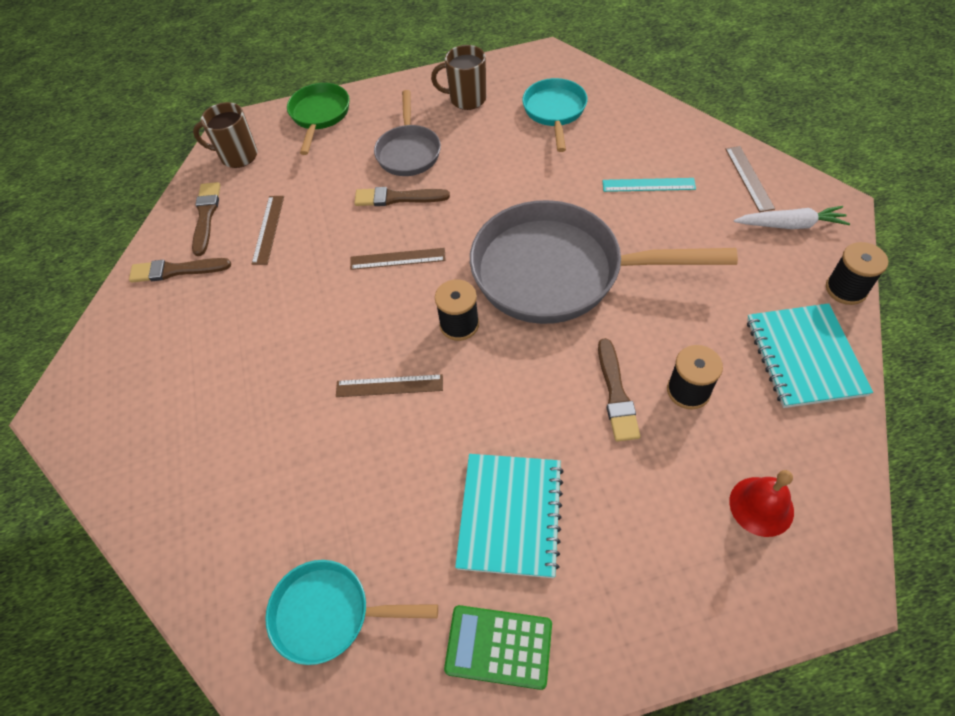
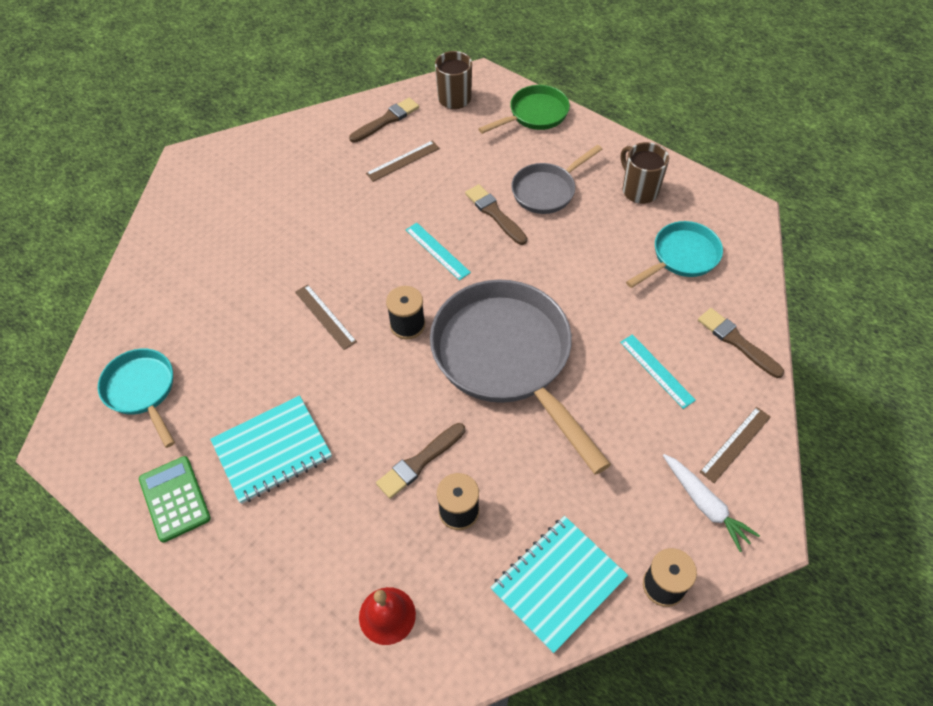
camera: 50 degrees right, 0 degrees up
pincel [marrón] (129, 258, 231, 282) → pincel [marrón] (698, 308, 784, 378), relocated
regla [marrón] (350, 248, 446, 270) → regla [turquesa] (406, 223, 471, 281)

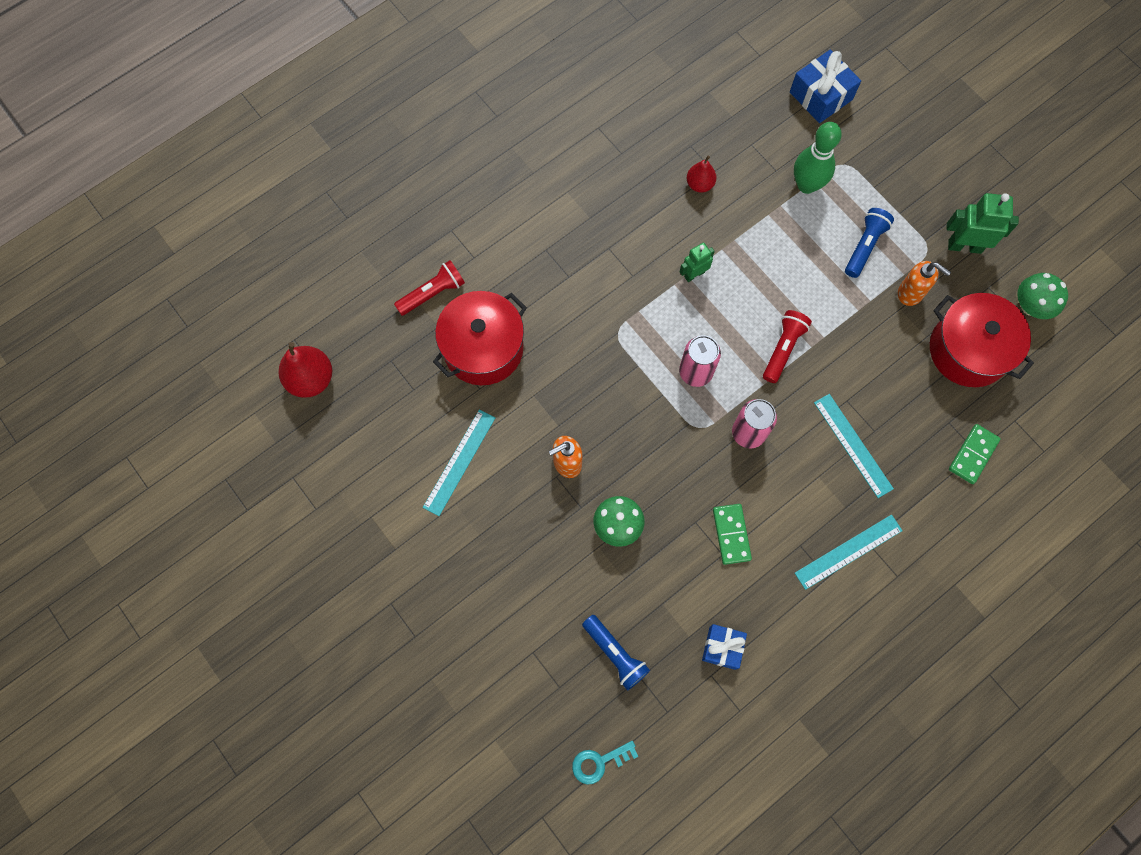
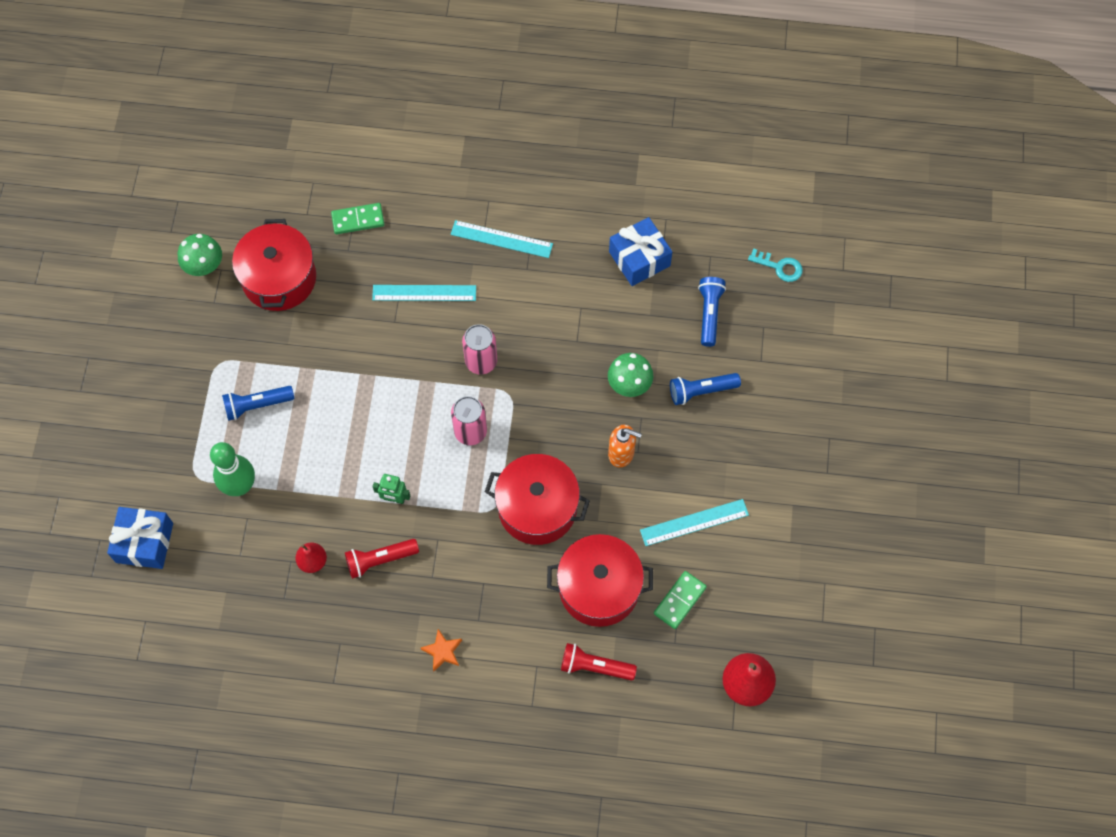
camera: 135 degrees left, 5 degrees down
regalo [azul] (702, 624, 747, 670) → regalo [azul] (609, 217, 672, 286), x1.53
ficha de dominó [verde] (713, 504, 752, 565) → ficha de dominó [verde] (654, 571, 707, 629), relocated
lámpara de mano [rojo] (763, 310, 812, 383) → lámpara de mano [rojo] (345, 539, 419, 579), relocated
regla [turquesa] (814, 394, 894, 498) → regla [turquesa] (372, 285, 476, 301), 75 degrees clockwise
dispensador de jabón [naranja] (898, 261, 951, 306) → -
robot [verde] (947, 193, 1019, 254) → -
- → estrella [naranja] (421, 629, 462, 672)
- → olla [rojo] (485, 454, 590, 545)
- → lámpara de mano [azul] (670, 373, 741, 405)

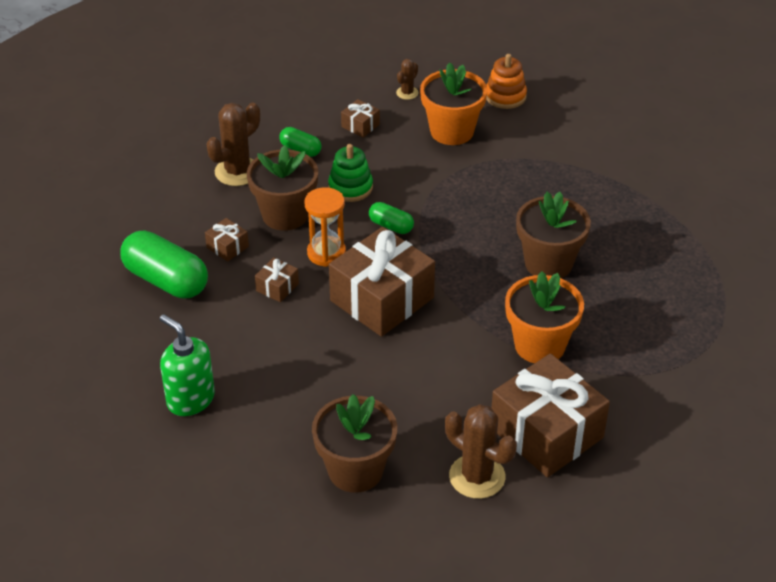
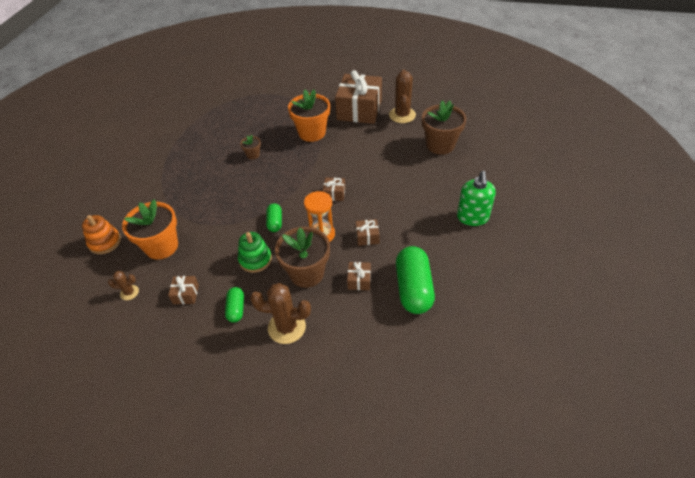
camera: 125 degrees left, 5 degrees up
regalo [marrón] (329, 227, 435, 337) → regalo [marrón] (323, 177, 345, 201), x0.42
maceta [marrón] (516, 192, 591, 278) → maceta [marrón] (240, 135, 261, 160), x0.47

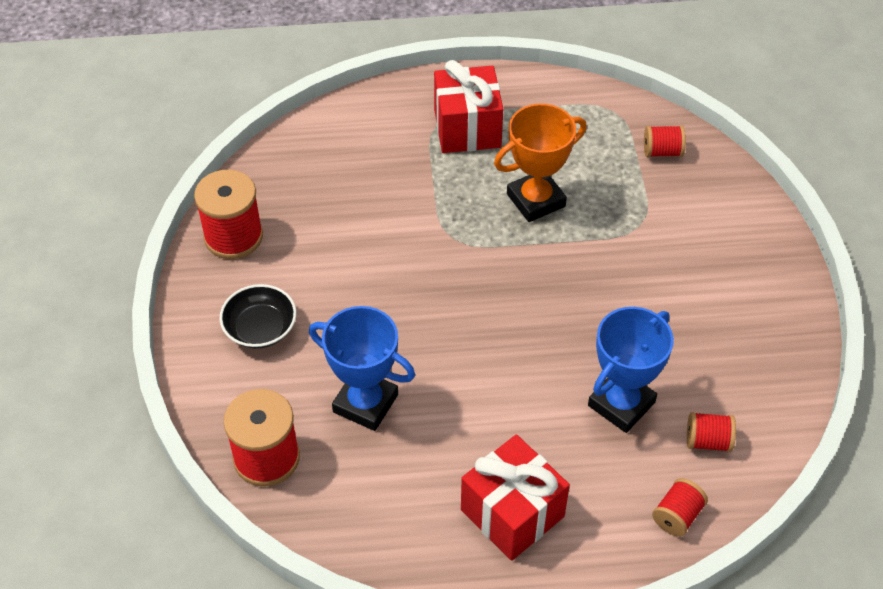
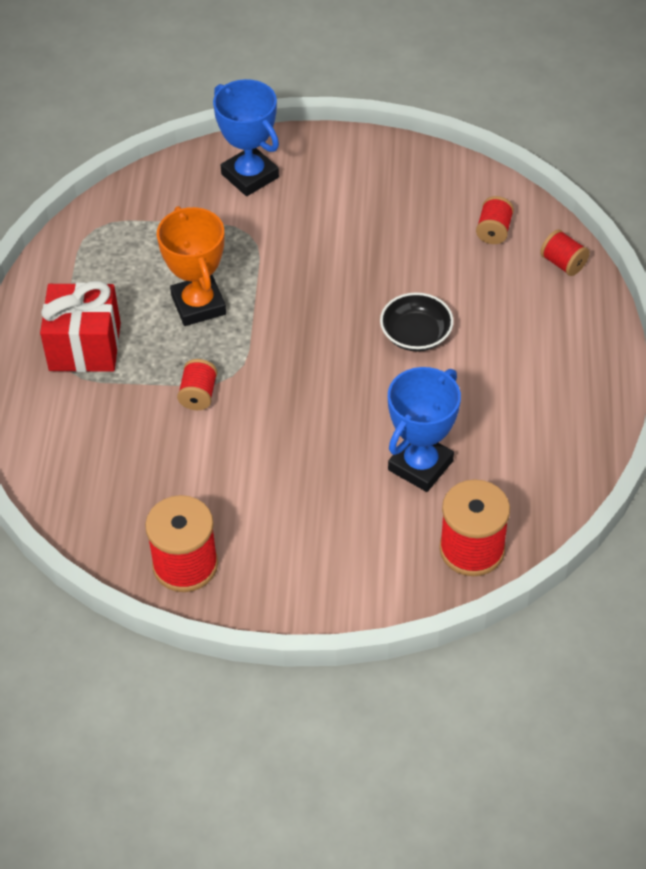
camera: 80 degrees left, 0 degrees up
cuenco [negro] (219, 284, 296, 348) → cuenco [negro] (380, 292, 454, 351), relocated
regalo [rojo] (461, 435, 570, 561) → -
trofeo [azul] (588, 307, 674, 433) → trofeo [azul] (213, 79, 279, 196), relocated
carrete [rojo] (644, 125, 686, 157) → carrete [rojo] (177, 359, 217, 410), relocated

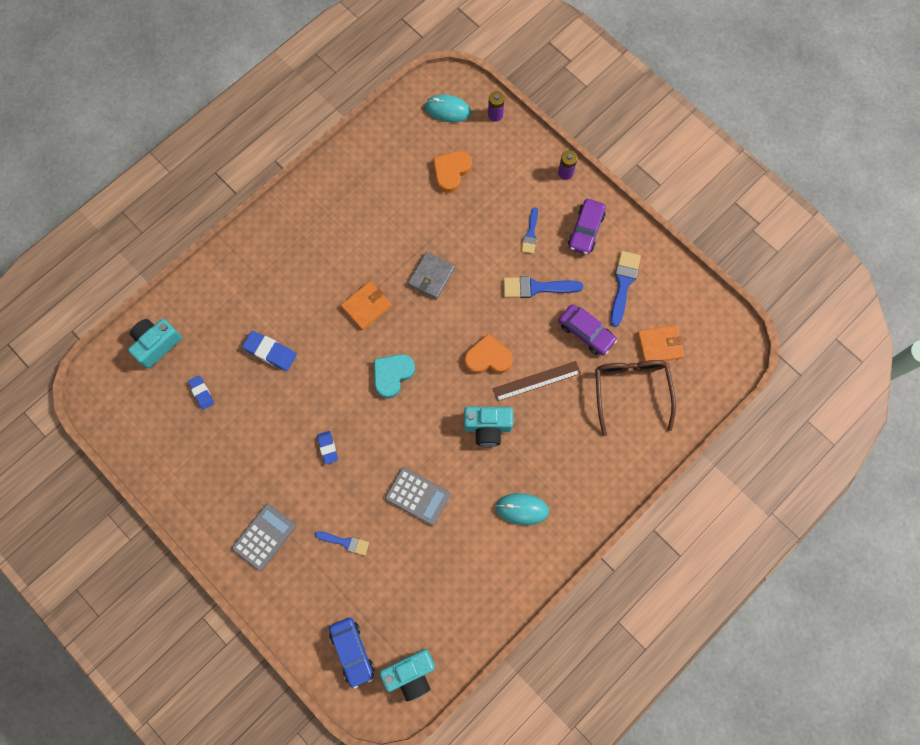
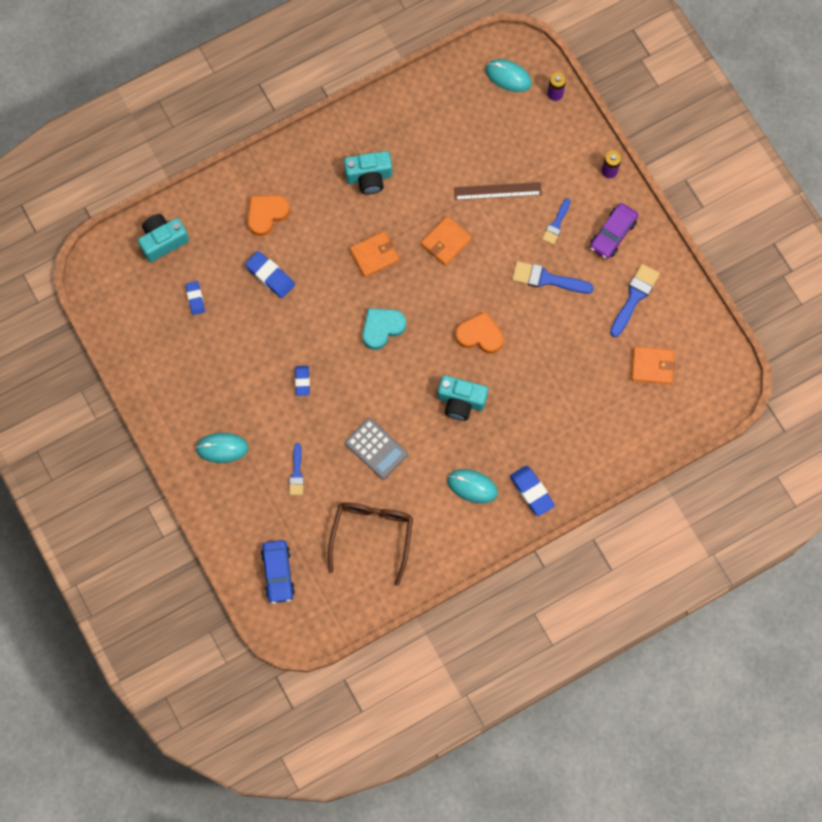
camera: 15 degrees right, 0 degrees up
calculadora [gris] (232, 504, 296, 571) → ratón [turquesa] (195, 433, 249, 463)
pincel [azul] (315, 531, 369, 556) → pincel [azul] (289, 443, 304, 495), 60 degrees clockwise
cámara [turquesa] (379, 649, 435, 702) → cámara [turquesa] (344, 151, 392, 194), relocated
cartera [gris] (408, 252, 455, 299) → cartera [naranja] (421, 216, 472, 266)
corazón [naranja] (433, 151, 472, 193) → corazón [naranja] (248, 195, 290, 236), relocated
regla [marrón] (492, 361, 581, 401) → regla [marrón] (454, 182, 542, 200), relocated
coche [morado] (558, 304, 617, 355) → -
gafas [marrón] (595, 360, 676, 436) → gafas [marrón] (328, 502, 413, 586), relocated
- → goma de borrar [azul] (510, 465, 555, 516)

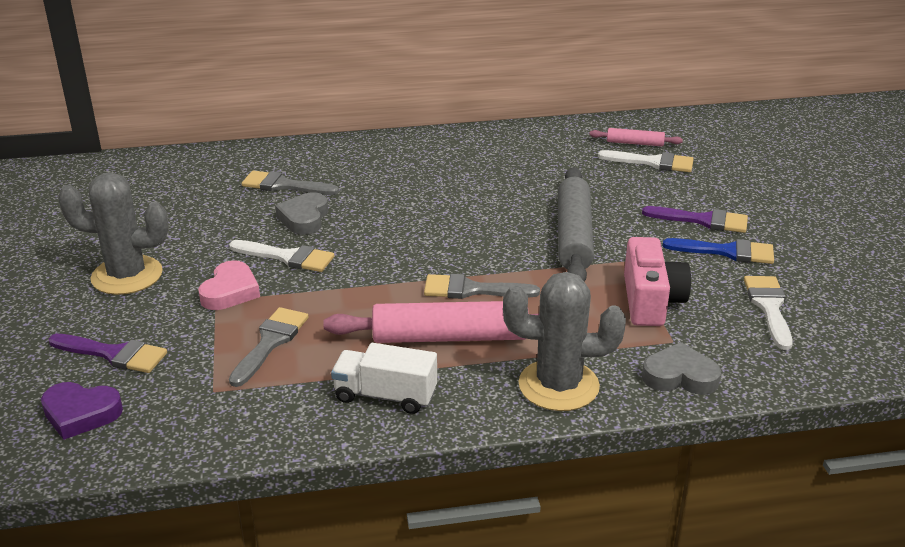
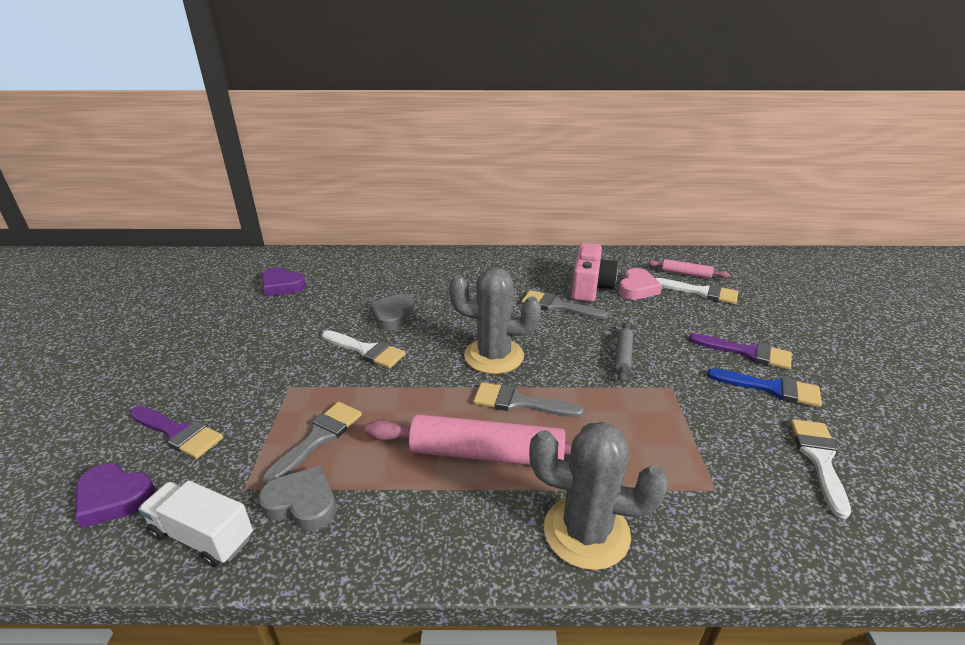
camera: 10 degrees right, 0 degrees up
cactus [gris] (58, 172, 169, 295) → cactus [gris] (449, 267, 541, 374), relocated
corazón [rosa] (198, 260, 260, 310) → corazón [rosa] (618, 268, 662, 300), relocated
pincel [gris] (242, 170, 339, 195) → pincel [gris] (522, 290, 608, 319), relocated
camión [blanco] (331, 343, 437, 414) → camión [blanco] (138, 480, 253, 567), relocated
rodillo [gris] (558, 167, 594, 282) → rodillo [gris] (615, 323, 633, 382), x0.49
cámara [rosa] (624, 237, 691, 326) → cámara [rosa] (572, 243, 618, 302), relocated
corazón [gris] (642, 342, 721, 395) → corazón [gris] (258, 466, 336, 531), relocated
- → corazón [morado] (261, 267, 306, 296)

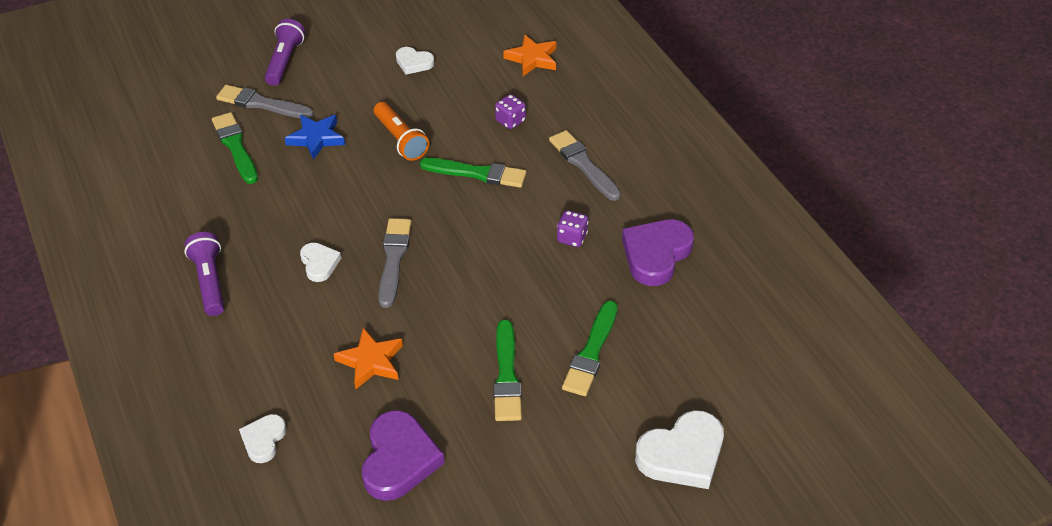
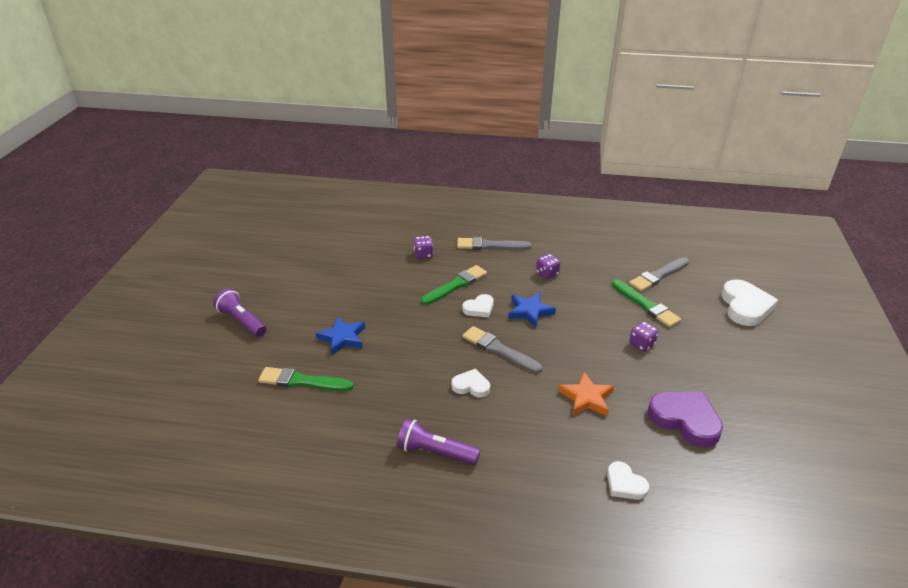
camera: 55 degrees left, 10 degrees down
pincel [gris] (216, 85, 314, 118) → pincel [gris] (629, 257, 689, 292), relocated
lámpara de mano [naranja] (374, 102, 429, 161) → -
corazón [blanco] (396, 47, 434, 74) → corazón [blanco] (463, 294, 494, 317), relocated
pincel [verde] (493, 320, 522, 421) → dado [morado] (629, 321, 658, 352)
estrella [naranja] (503, 34, 556, 76) → -
corazón [morado] (622, 220, 694, 286) → -
- → estrella [azul] (508, 292, 556, 328)

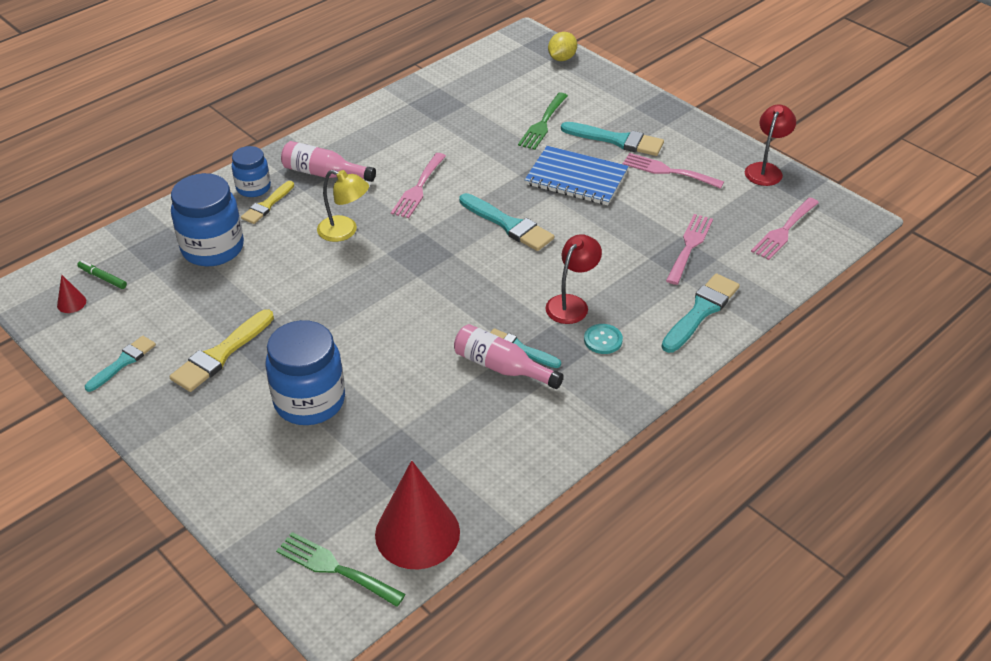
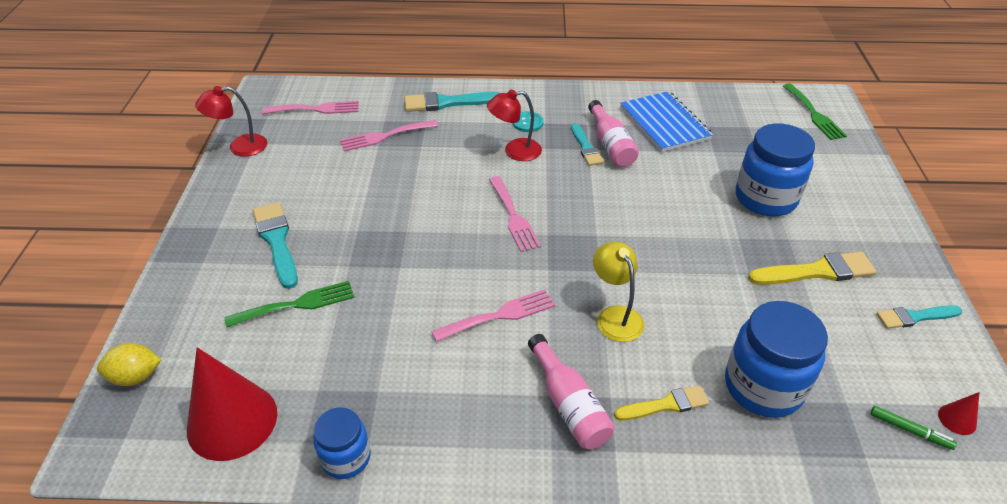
camera: 135 degrees left, 0 degrees up
rotulador [verde] (77, 261, 127, 289) → rotulador [verde] (870, 406, 957, 450), 45 degrees counterclockwise
tarro [azul] (232, 146, 271, 197) → tarro [azul] (313, 407, 371, 479), relocated
cono [rojo] (375, 460, 460, 570) → cono [rojo] (187, 347, 277, 461), relocated
pincel [turquesa] (459, 193, 554, 251) → -
cuaderno [azul] (525, 146, 629, 205) → cuaderno [azul] (620, 91, 713, 152), relocated
tenedor [rosa] (623, 153, 724, 189) → tenedor [rosa] (489, 176, 541, 252), relocated

